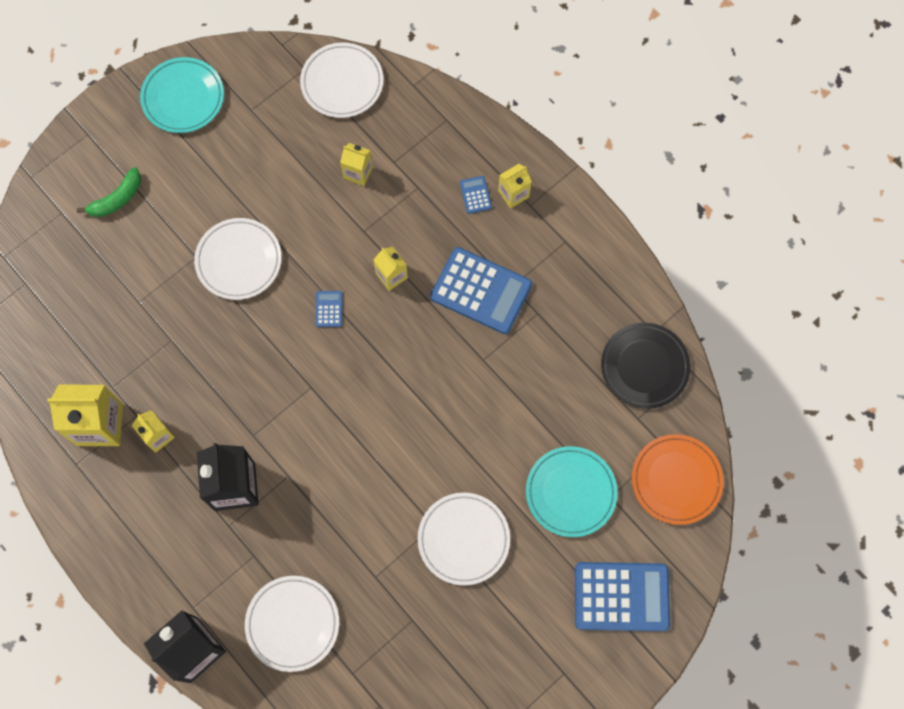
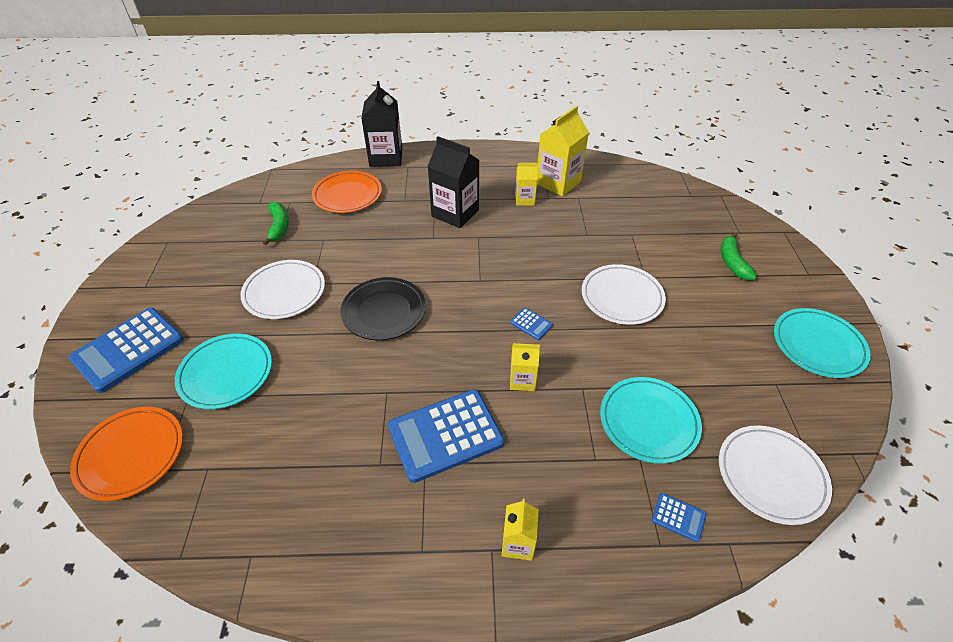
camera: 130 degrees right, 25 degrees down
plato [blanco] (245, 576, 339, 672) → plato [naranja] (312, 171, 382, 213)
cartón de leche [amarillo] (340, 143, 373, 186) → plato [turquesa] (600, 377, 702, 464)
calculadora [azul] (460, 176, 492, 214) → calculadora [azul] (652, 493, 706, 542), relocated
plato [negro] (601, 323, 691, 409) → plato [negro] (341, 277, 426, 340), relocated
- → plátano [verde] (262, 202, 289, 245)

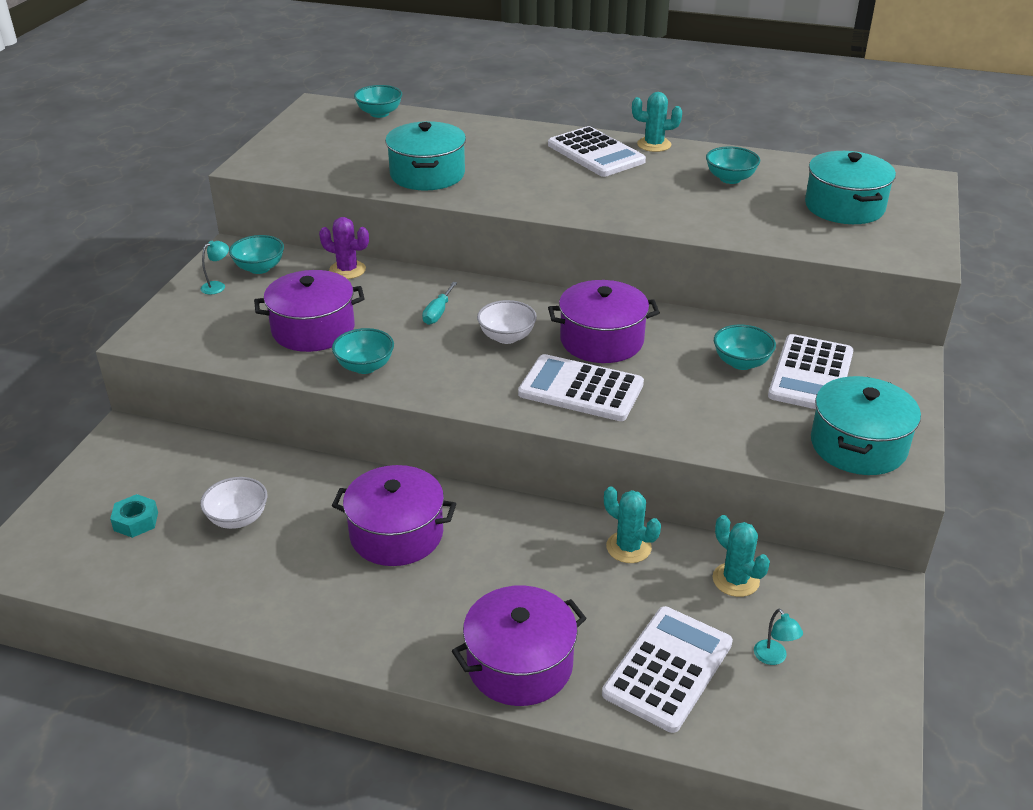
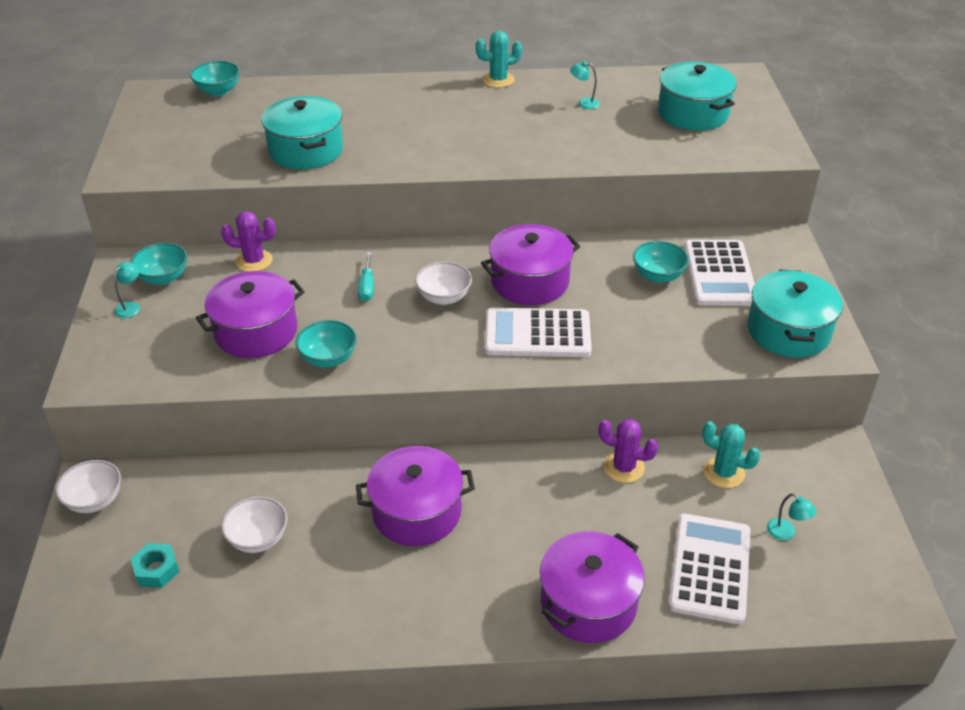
camera: 20 degrees left, 5 degrees up
calculadora [blanco] (548, 126, 646, 177) → -
cactus [turquesa] (604, 487, 661, 563) → cactus [morado] (598, 419, 658, 483)
cuenco [turquesa] (706, 147, 760, 184) → lámpara [turquesa] (570, 61, 600, 109)
- → cuenco [blanco] (55, 460, 121, 513)

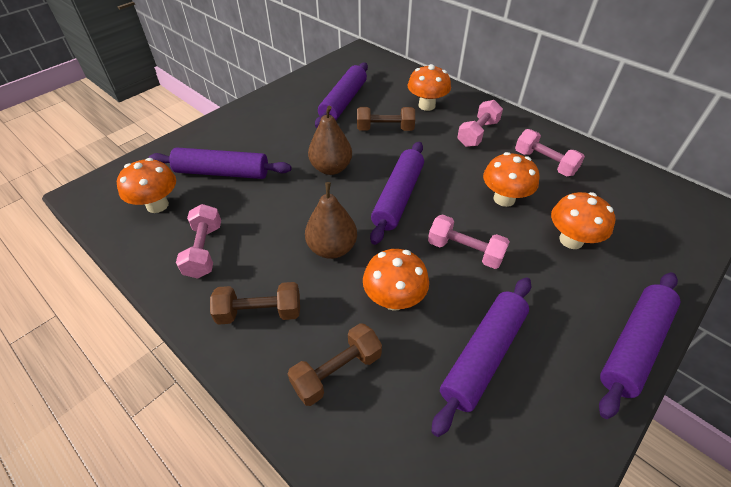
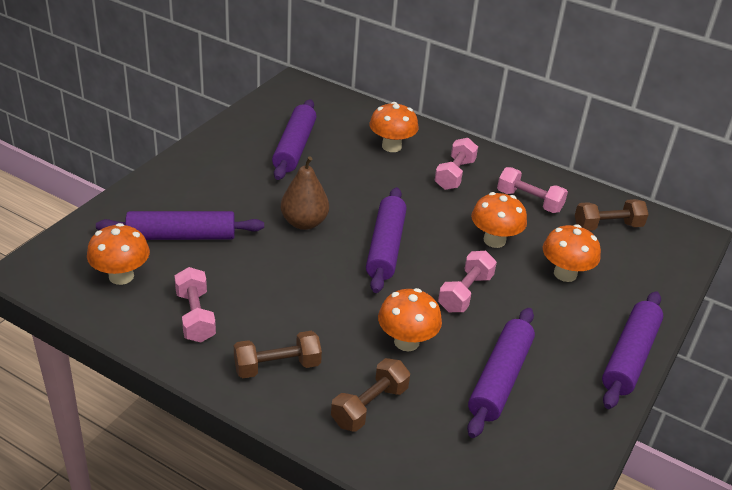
camera: 15 degrees left, 10 degrees down
pera [marrón] (305, 182, 357, 259) → -
mancuerna [marrón] (357, 107, 415, 131) → mancuerna [marrón] (575, 199, 649, 231), relocated
mancuerna [rosa] (428, 214, 510, 269) → mancuerna [rosa] (438, 251, 497, 312), 75 degrees counterclockwise

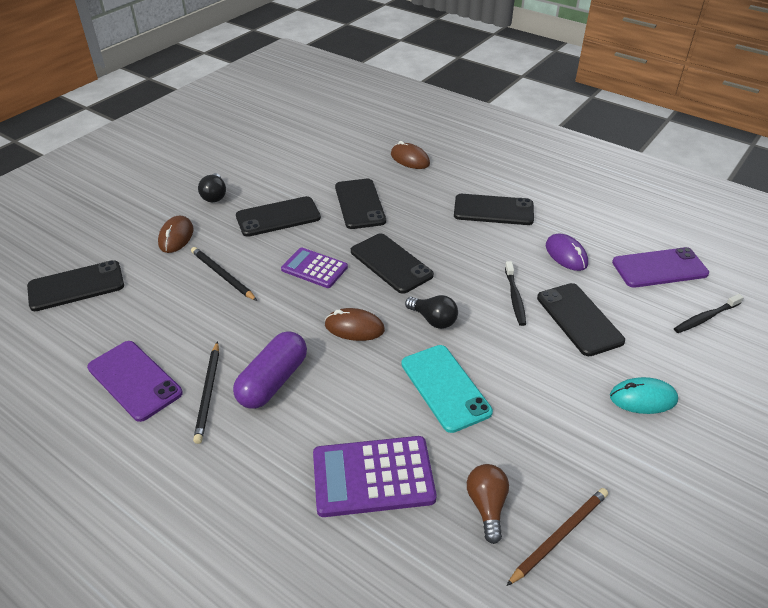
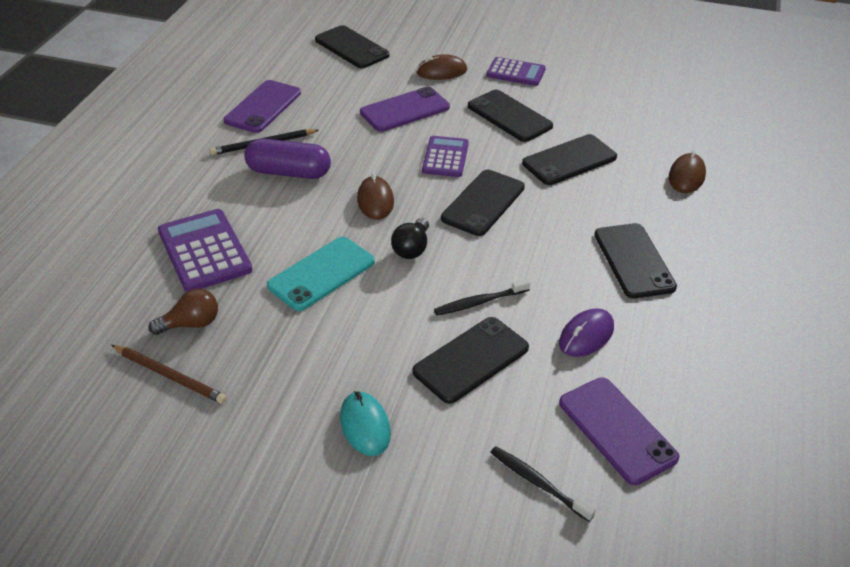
camera: 70 degrees right, 0 degrees up
lápiz [negro] (191, 247, 257, 301) → móvil [morado] (360, 87, 450, 132)
bombilla [negro] (198, 173, 226, 202) → calculadora [morado] (486, 57, 546, 86)

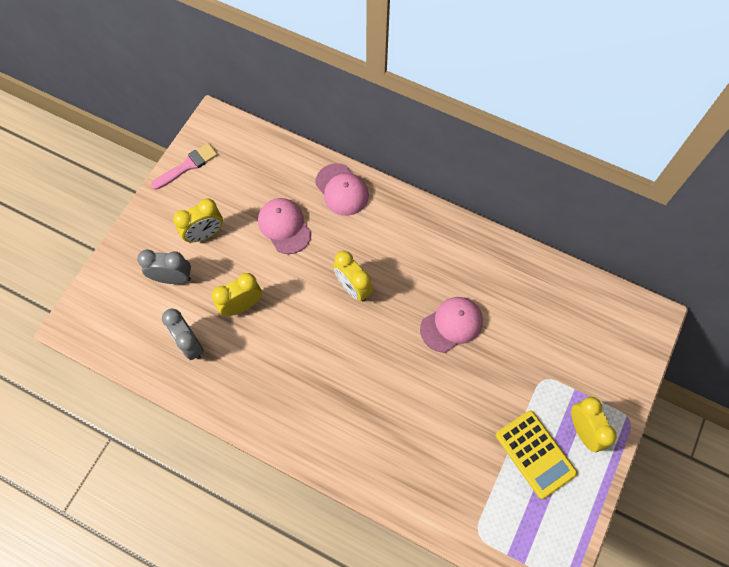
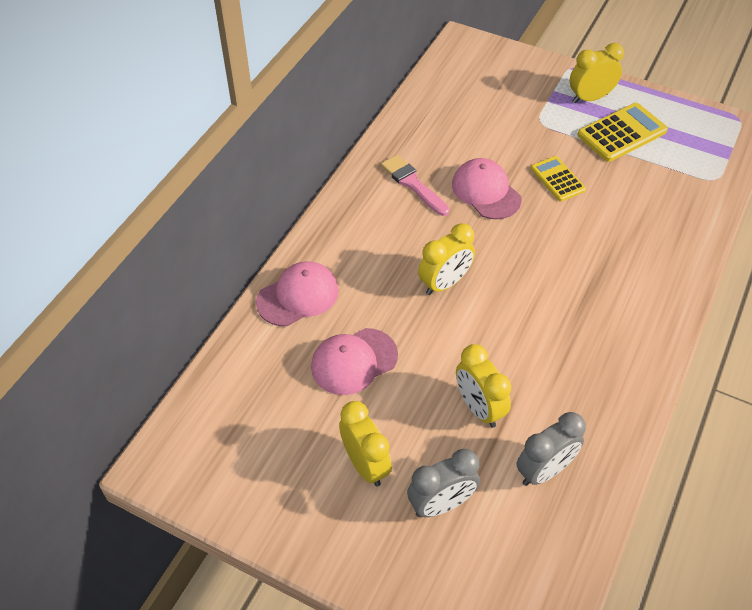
camera: 90 degrees left, 15 degrees down
despertador [gris] (137, 250, 191, 284) → despertador [gris] (407, 449, 480, 517), 120 degrees counterclockwise
pincel [rosa] (151, 143, 218, 190) → pincel [rosa] (381, 155, 450, 216), relocated
- → calculadora [amarillo] (531, 156, 586, 201)

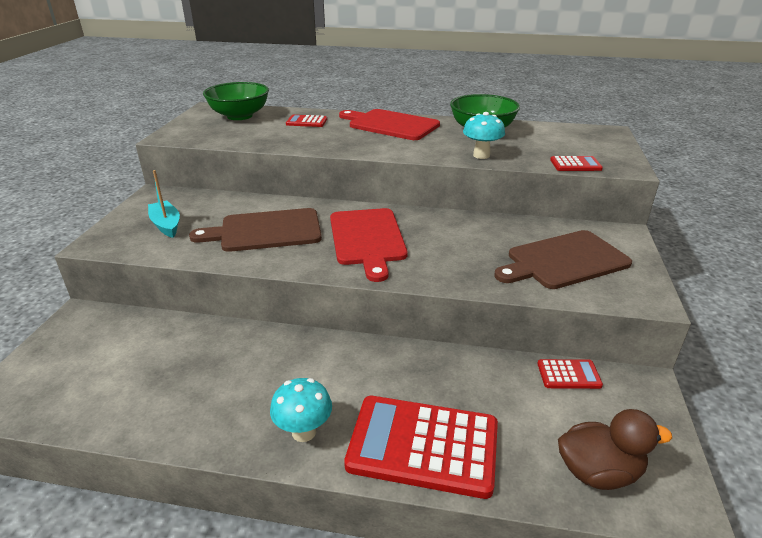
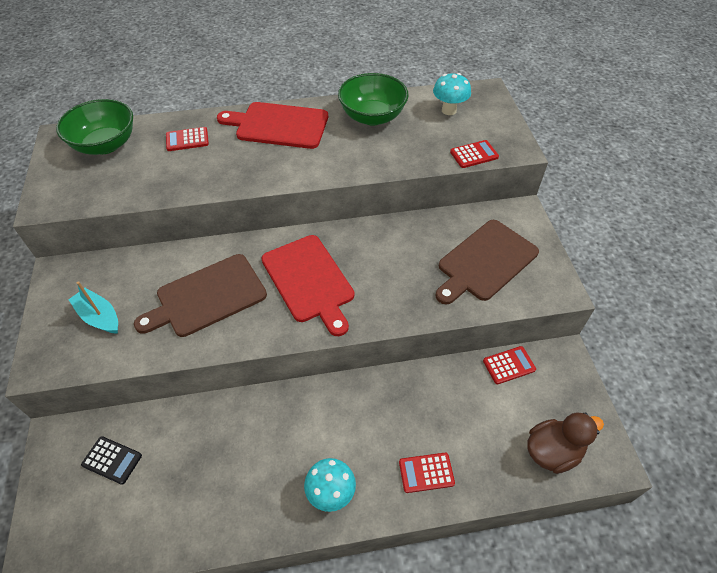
camera: 20 degrees left, 20 degrees up
calculadora [rojo] (344, 396, 498, 499) → calculadora [rojo] (399, 453, 455, 493), x0.46
seta [turquesa] (463, 112, 505, 159) → seta [turquesa] (433, 73, 471, 115), relocated
- → calculadora [negro] (81, 436, 142, 485)

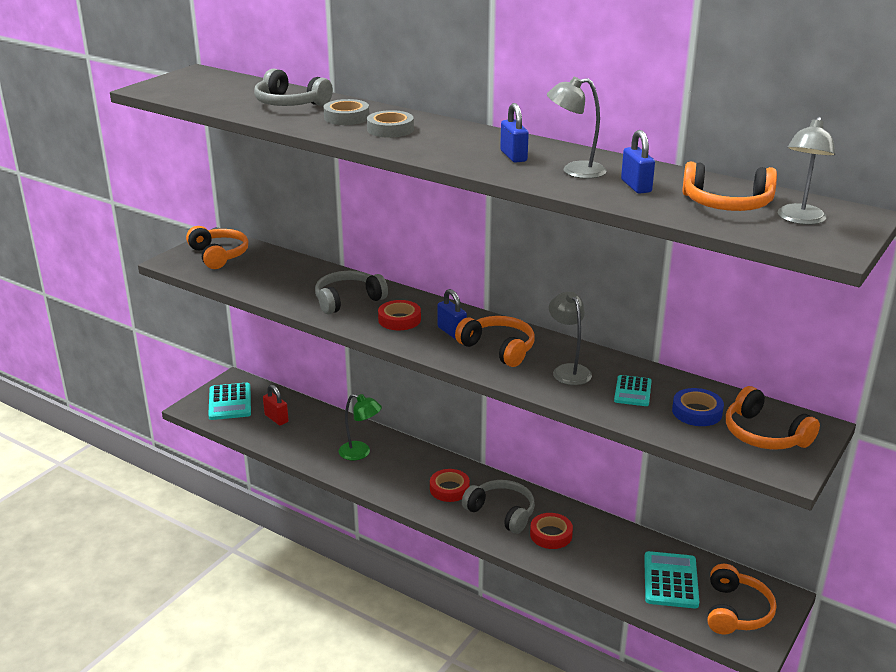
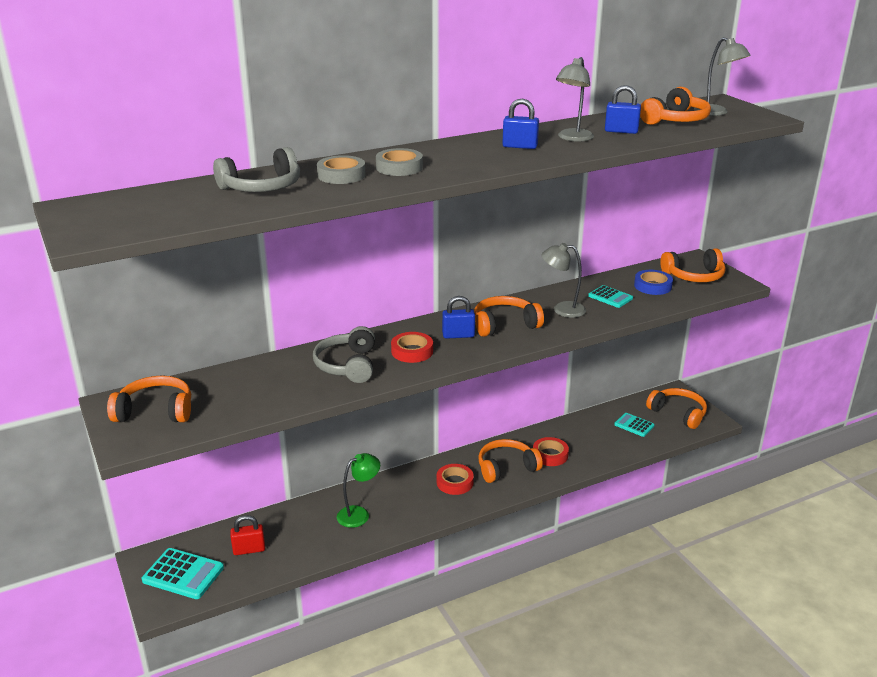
camera: 60 degrees left, 0 degrees up
auriculares [gris] (462, 480, 535, 534) → auriculares [naranja] (478, 439, 543, 483)
calculadora [turquesa] (644, 551, 699, 609) → calculadora [turquesa] (614, 413, 655, 437), x0.62

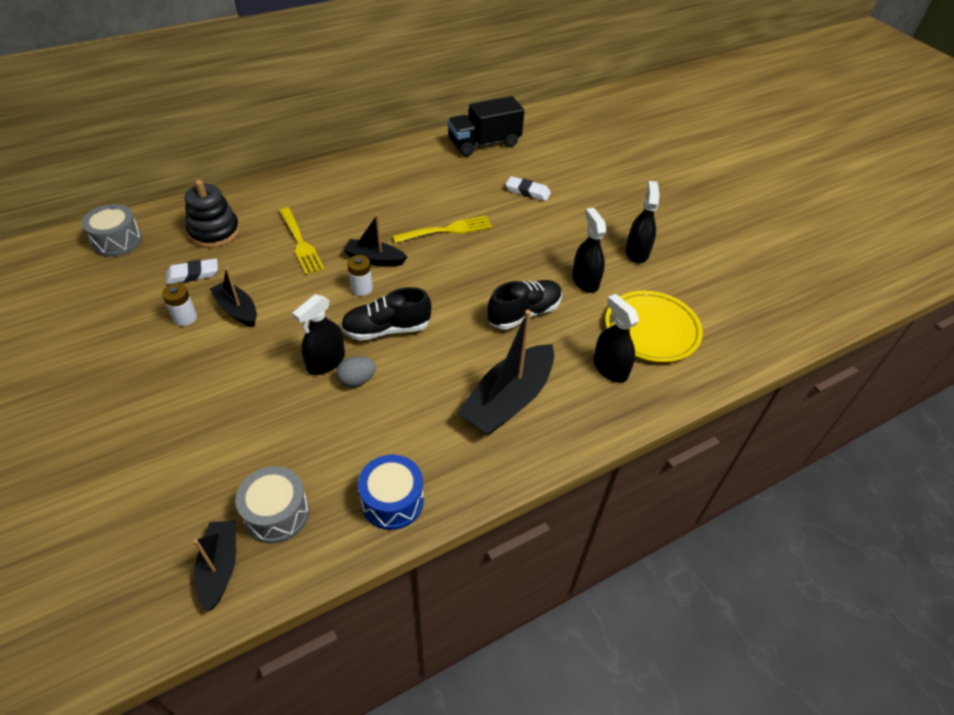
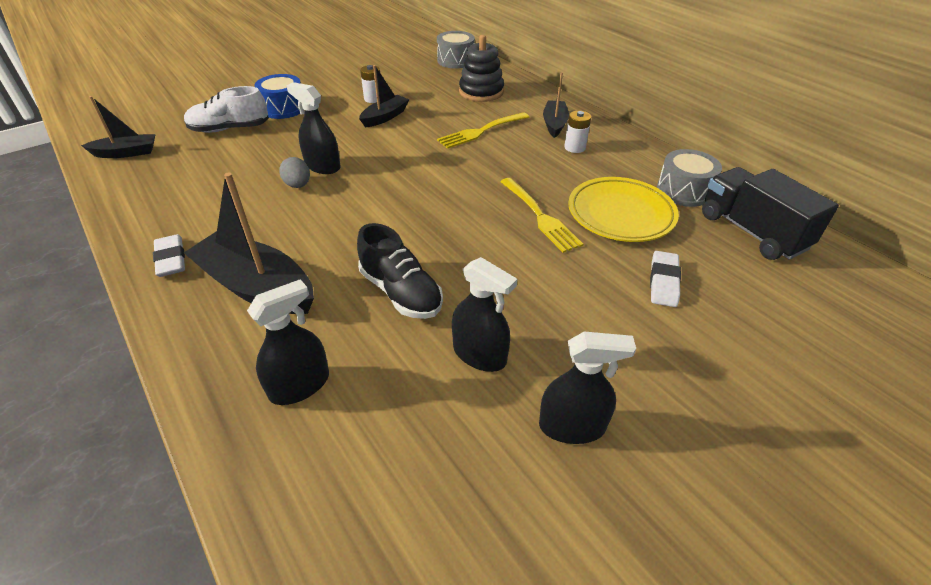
camera: 85 degrees right, 5 degrees down
goma de borrar [blanco] (166, 258, 218, 284) → goma de borrar [blanco] (153, 234, 185, 277), relocated
tambor [gris] (235, 466, 309, 544) → tambor [gris] (657, 149, 722, 207), relocated
zapato [negro] (341, 287, 431, 341) → -
barco [negro] (343, 214, 407, 266) → barco [negro] (543, 72, 569, 138), relocated
pila [blanco] (347, 255, 373, 296) → pila [blanco] (564, 111, 591, 153), relocated
tambor [azul] (358, 455, 424, 530) → tambor [azul] (254, 74, 301, 119), relocated
pulverizador [negro] (572, 208, 607, 293) → pulverizador [negro] (452, 257, 517, 372), 60 degrees clockwise
plato [amarillo] (605, 291, 703, 362) → plato [amarillo] (568, 177, 679, 242), relocated
- → zapato [blanco] (184, 86, 269, 133)

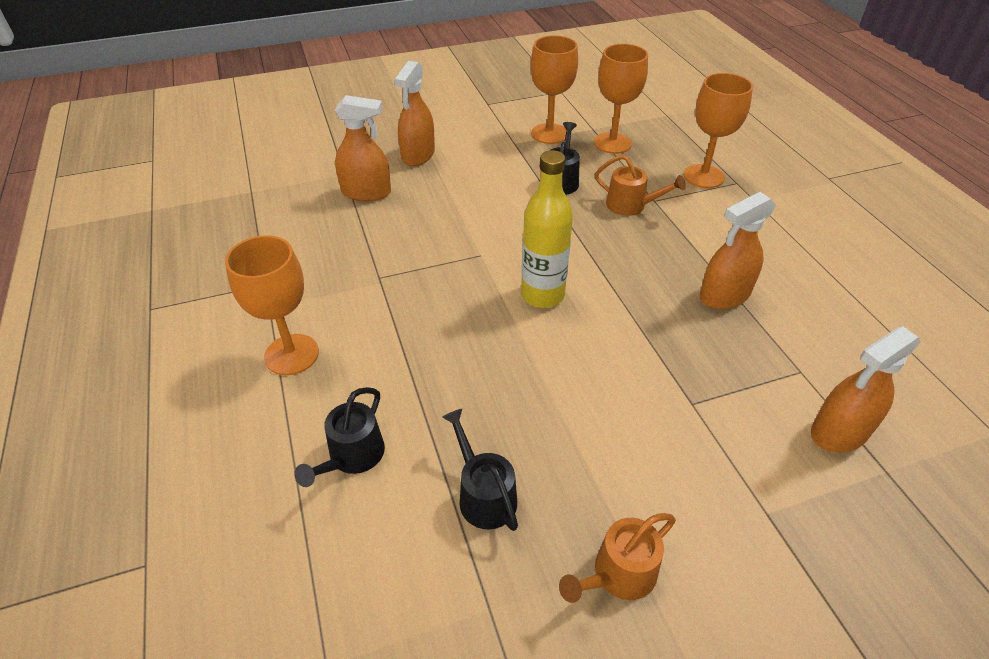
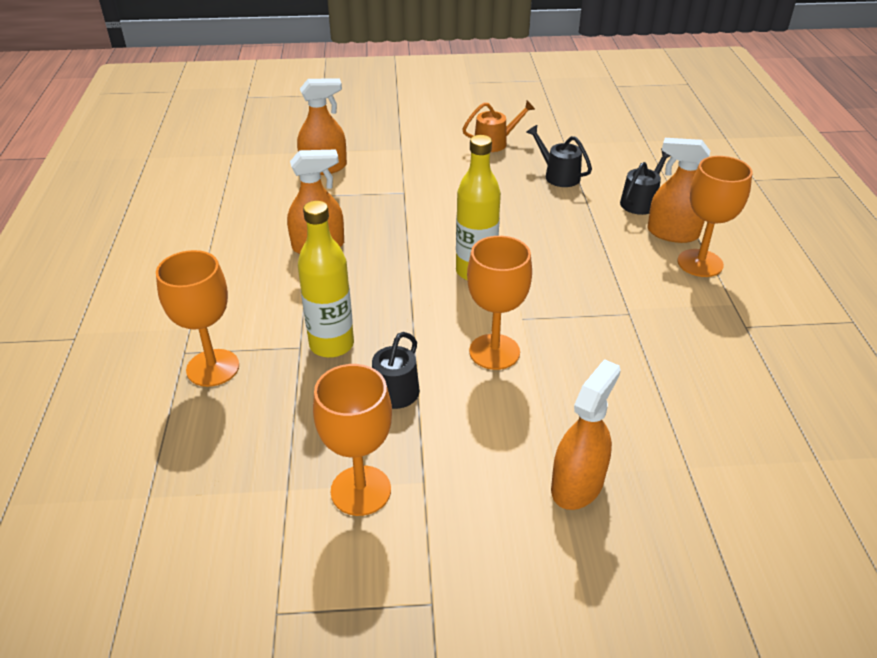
camera: 165 degrees left, 5 degrees down
pulverizador [naranja] (335, 95, 391, 201) → pulverizador [naranja] (647, 138, 710, 243), relocated
regadera [negro] (442, 409, 518, 531) → regadera [negro] (526, 125, 592, 187), 150 degrees clockwise
copa [naranja] (594, 44, 648, 154) → copa [naranja] (467, 236, 532, 370), relocated
regadera [naranja] (595, 155, 686, 216) → botella [amarillo] (298, 201, 354, 358)

